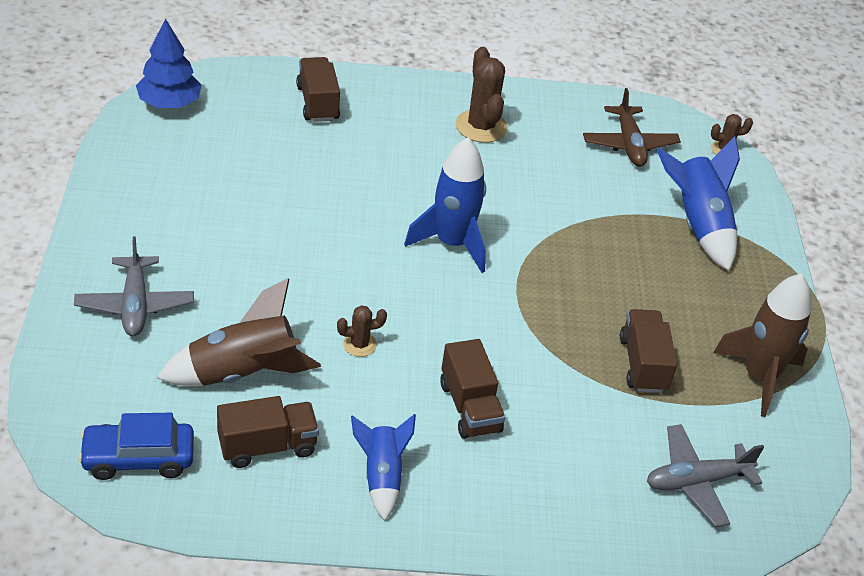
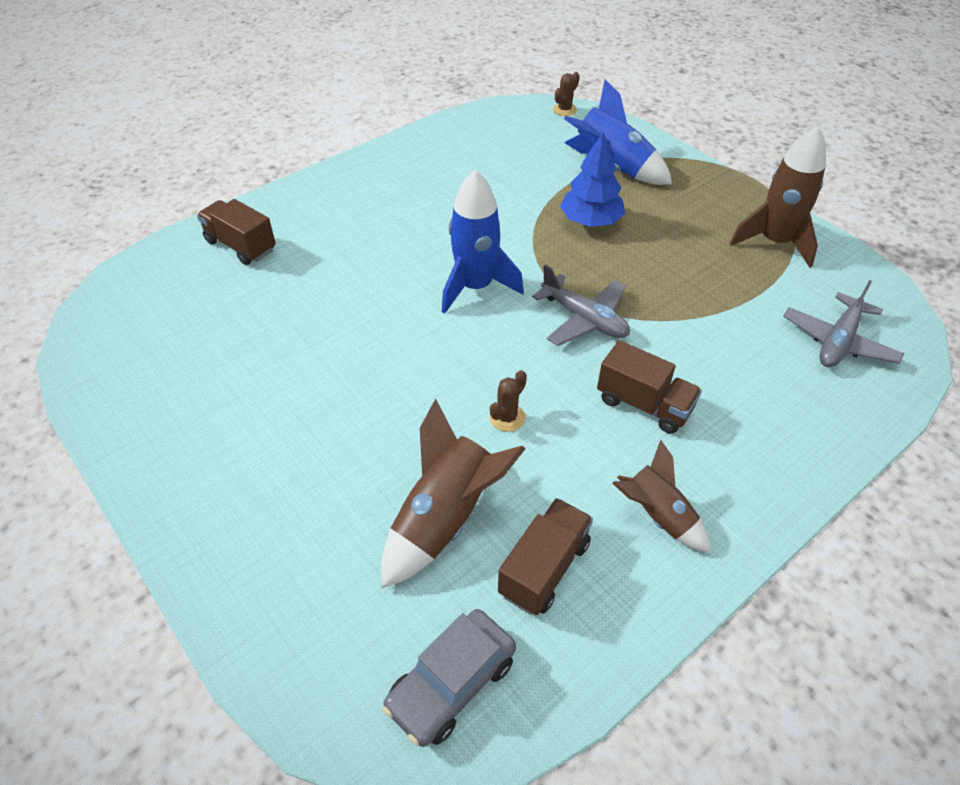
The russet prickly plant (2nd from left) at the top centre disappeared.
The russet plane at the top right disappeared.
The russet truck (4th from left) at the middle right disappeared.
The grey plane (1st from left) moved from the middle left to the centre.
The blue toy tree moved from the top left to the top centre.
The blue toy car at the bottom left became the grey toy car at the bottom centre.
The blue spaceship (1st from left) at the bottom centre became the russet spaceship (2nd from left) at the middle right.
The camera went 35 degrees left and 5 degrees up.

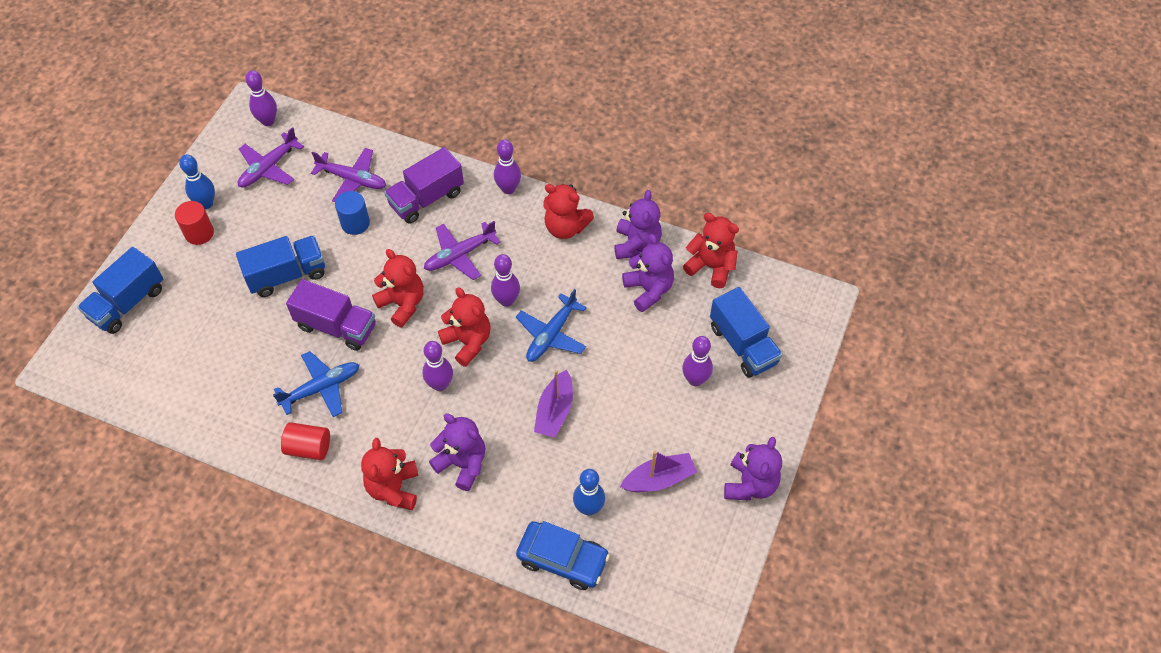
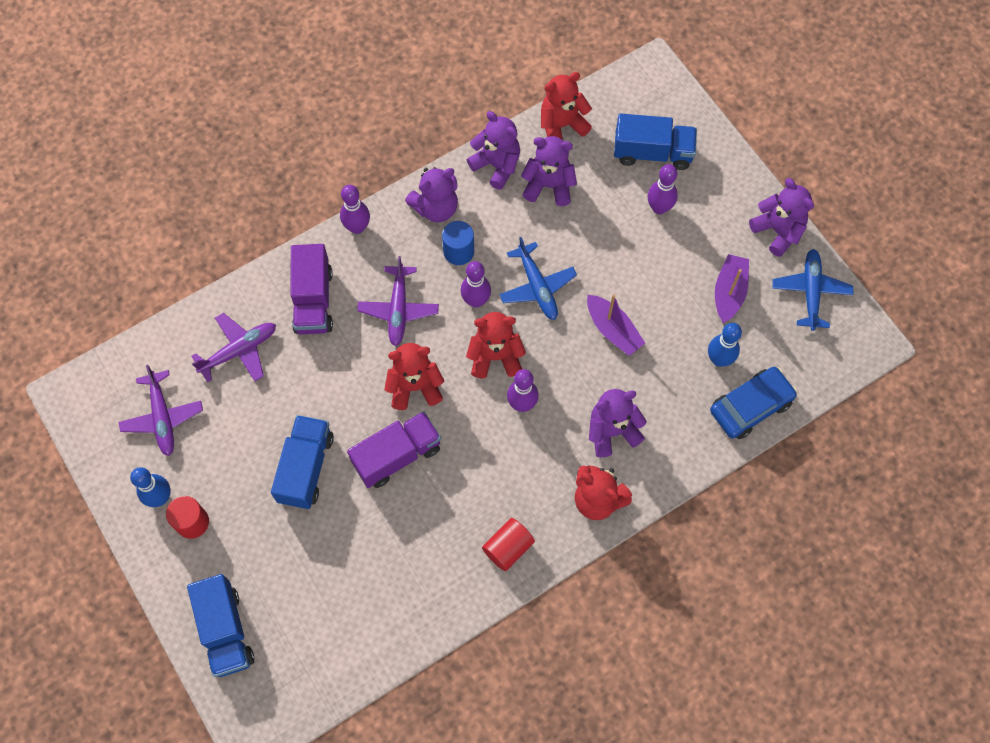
The purple skittle (1st from left) at the top left disappeared.
The blue plane (1st from left in the first image) moved from the middle left to the middle right.
The blue solid cylinder moved from the top left to the top centre.
The red teddy (4th from left) at the top centre became the purple teddy (1st from left) at the top centre.
The camera went 55 degrees left and 10 degrees up.

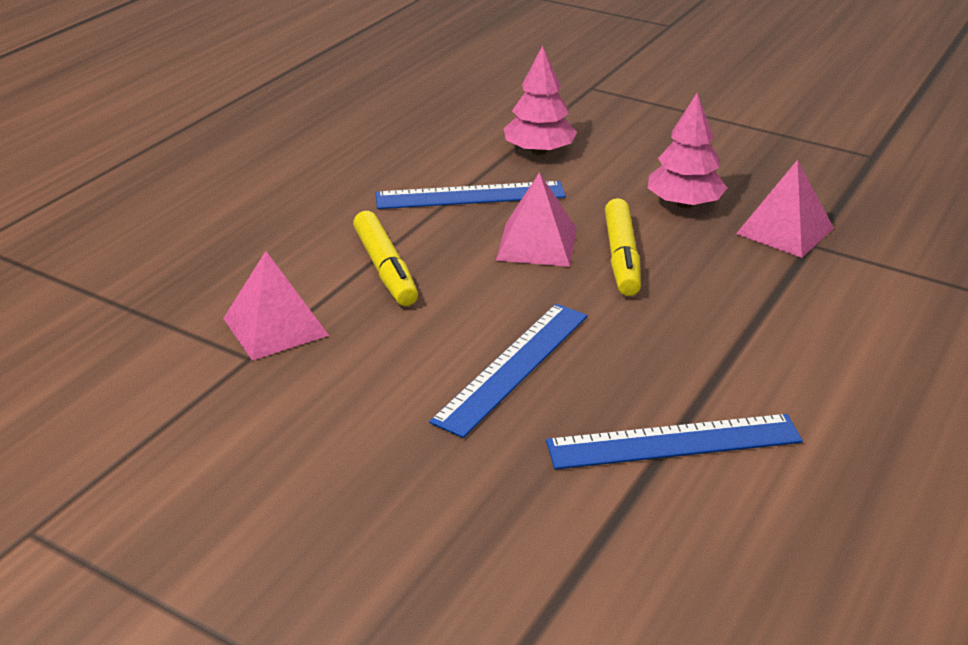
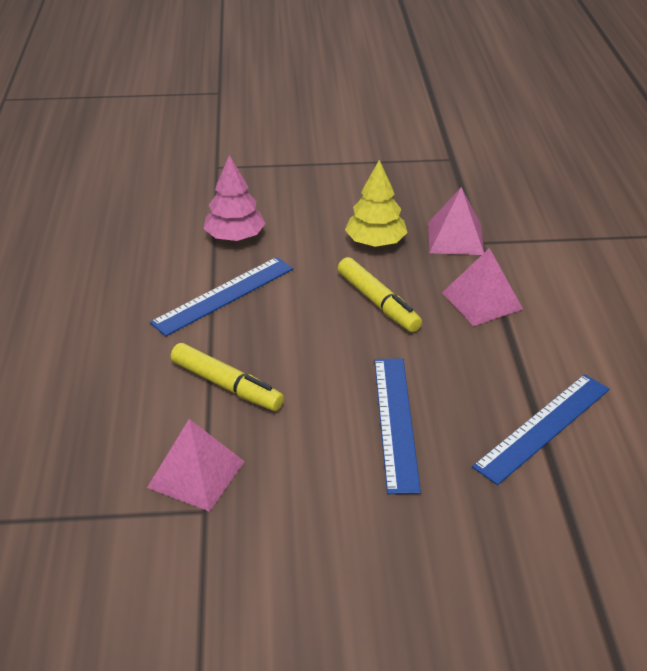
The rose-pink pyramid shape (2nd from left in the first image) moved from the centre to the middle right.
The rose-pink toy tree (2nd from left) at the top right became the golden toy tree at the top centre.
The camera went 35 degrees left and 5 degrees up.

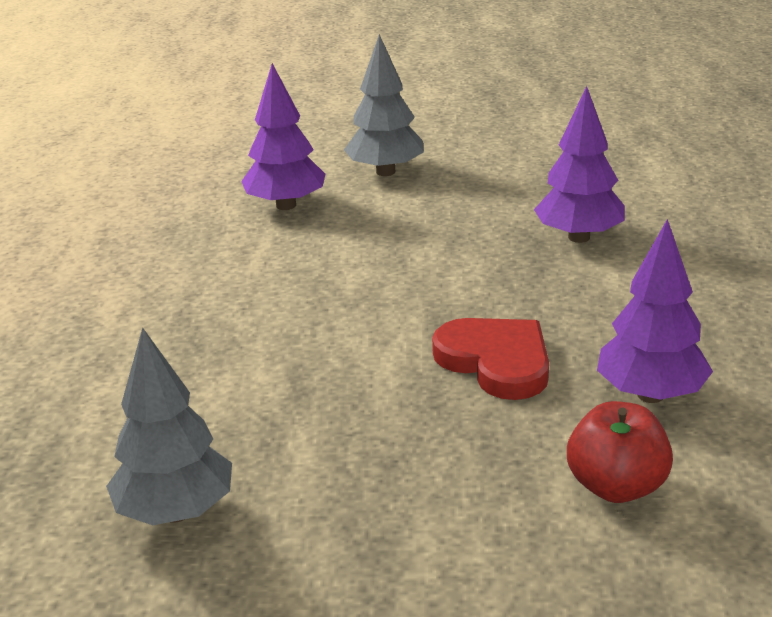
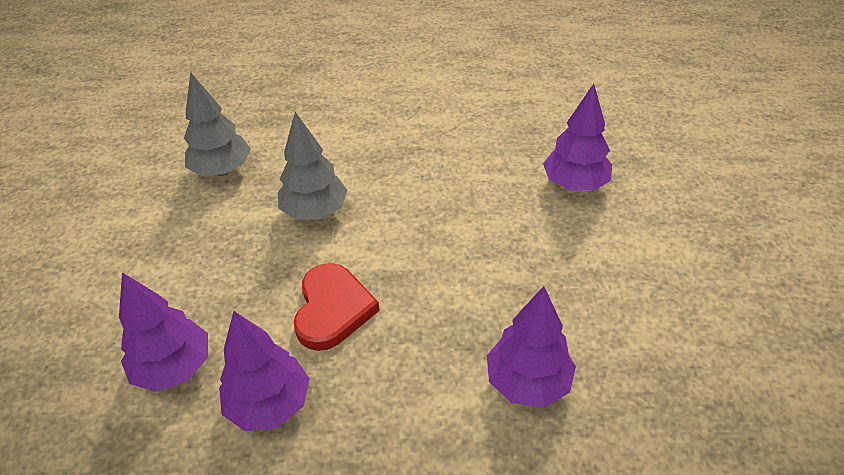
The grey toy tree (2nd from left) moved from the top centre to the centre.
The red toy apple at the bottom right was replaced by the purple toy tree (1st from left) at the bottom left.
The red heart at the centre turned 45 degrees counterclockwise.
The camera went 90 degrees right and 15 degrees up.

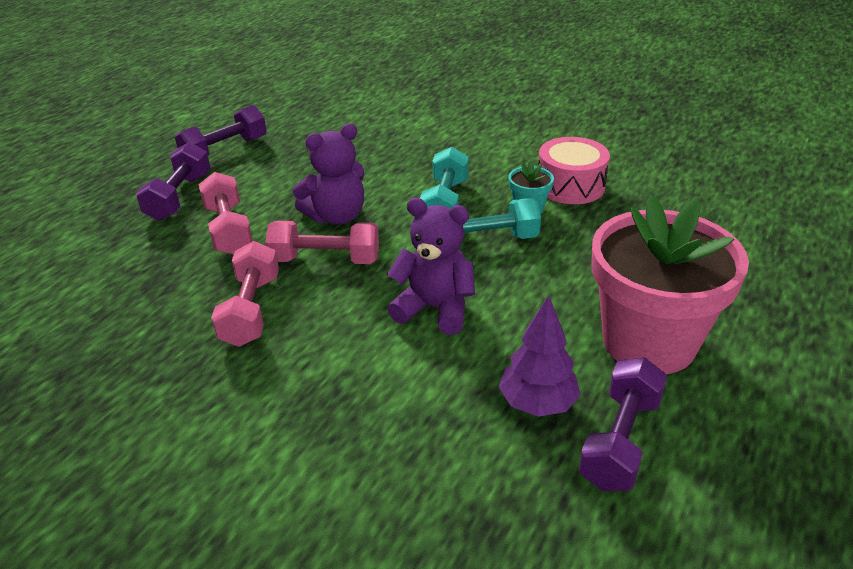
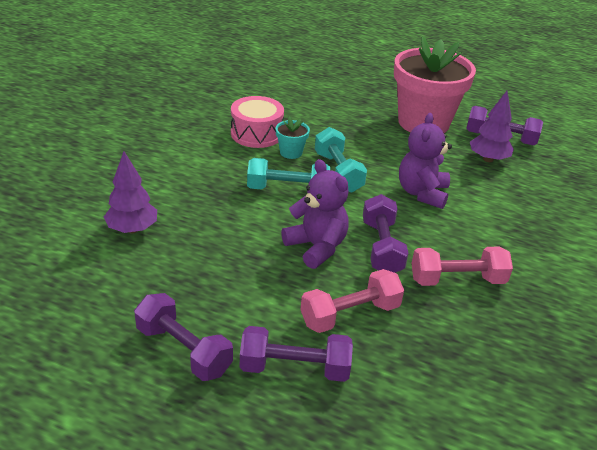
The purple toy tree (1st from left) at the middle left appeared.
The rose-pink hand weight (3rd from left) at the centre became the purple hand weight (3rd from left) at the centre.
The camera went 100 degrees left and 0 degrees up.

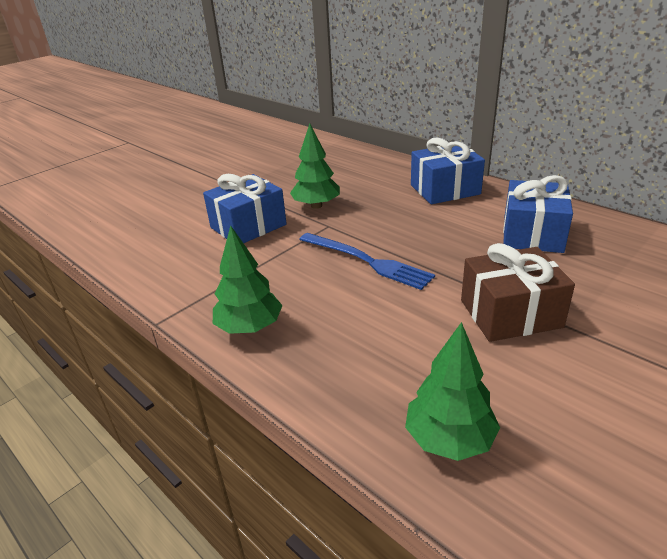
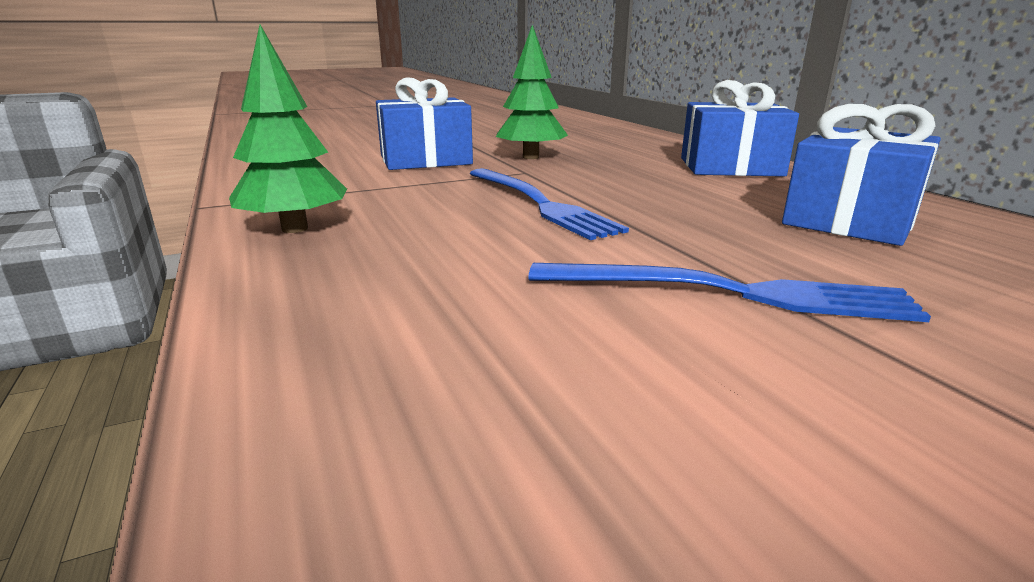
The green toy tree (3rd from left) at the bottom right disappeared.
The russet wrapped gift at the middle right was replaced by the blue fork (2nd from left) at the middle right.
The camera went 20 degrees right and 10 degrees down.

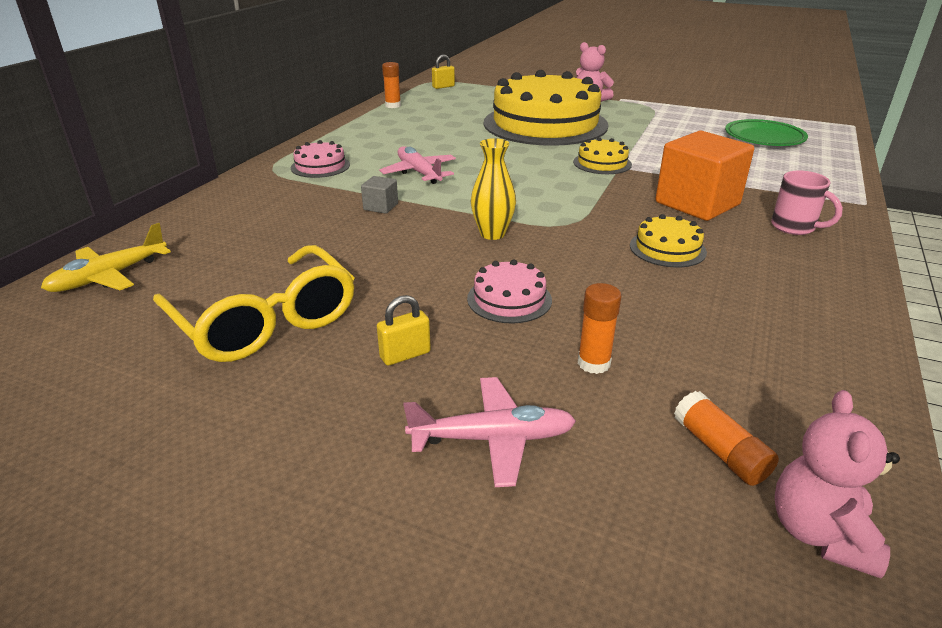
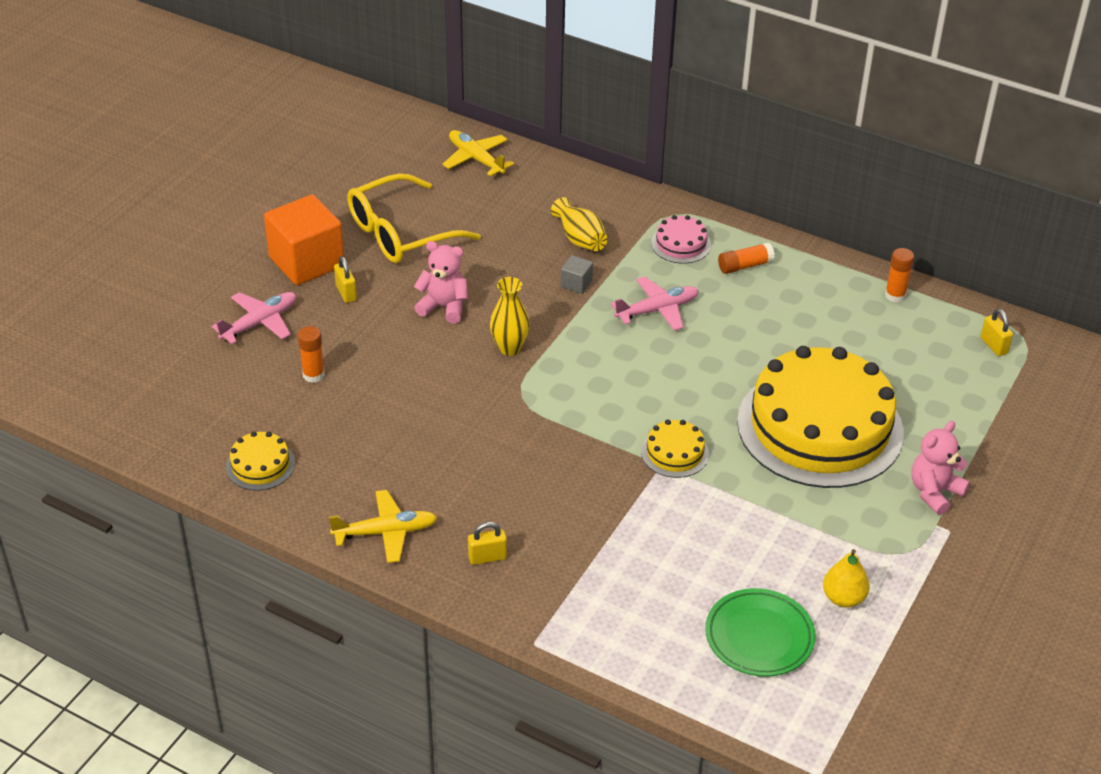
The rose-pink layer cake (2nd from left) at the centre disappeared.
The golden plane (1st from left) at the bottom centre appeared.
The golden vase (2nd from left) at the top centre appeared.
The golden pear at the bottom right appeared.
The golden layer cake (3rd from left in the first image) moved from the middle right to the middle left.
The bright orange cube moved from the top right to the top left.
The bright orange glue (3rd from left in the first image) moved from the bottom right to the middle right.
The rose-pink teddy (2nd from left in the first image) moved from the bottom right to the centre.
The rose-pink tea mug at the top right was replaced by the golden small lock (2nd from left) at the bottom centre.
The rose-pink plane (2nd from left in the first image) at the bottom centre turned 135 degrees counterclockwise.
The camera went 95 degrees right and 10 degrees up.

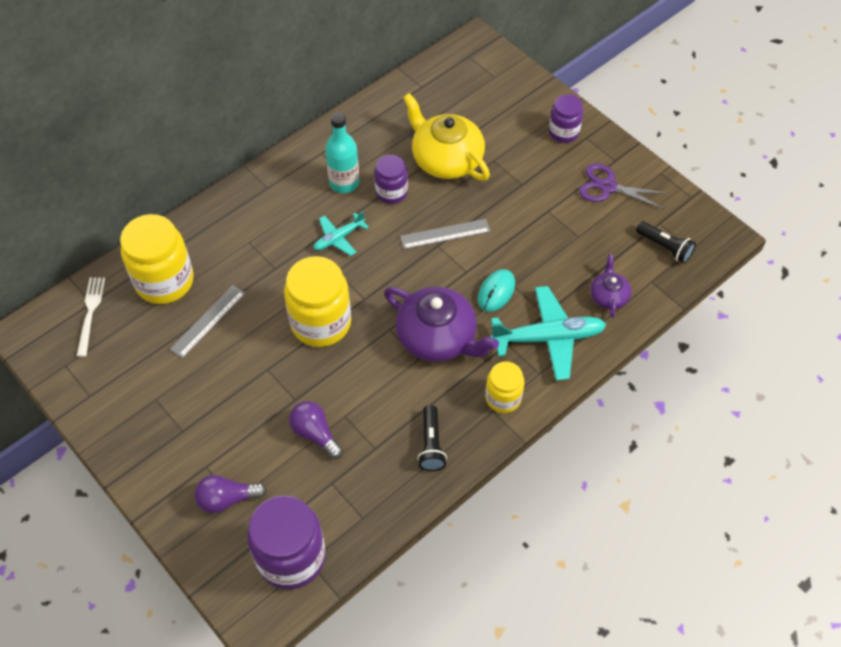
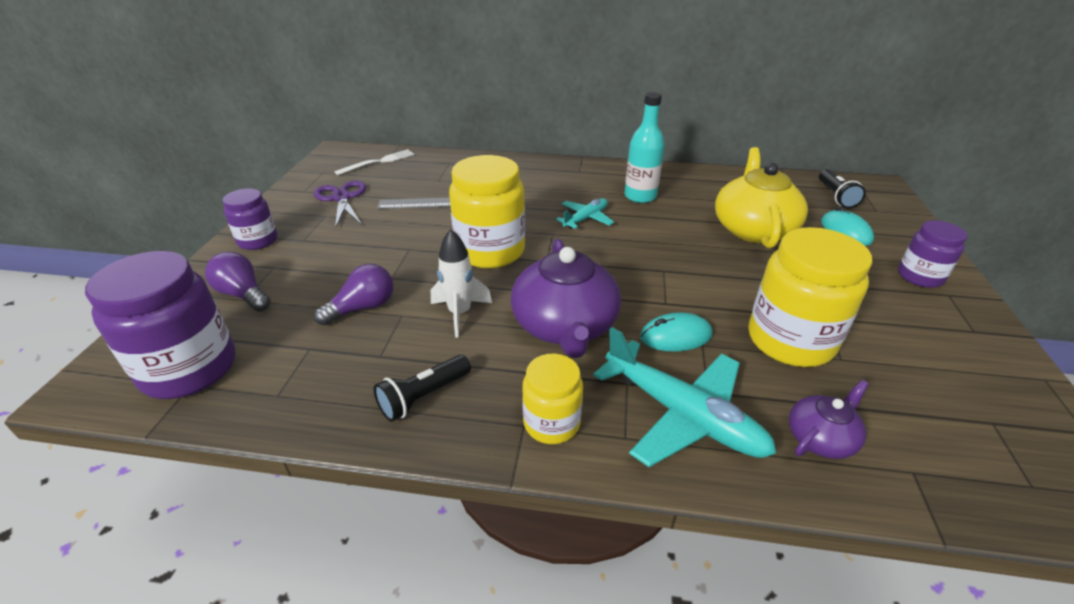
The grey ruler (2nd from left) at the centre disappeared.
The pure white spaceship at the centre appeared.
The teal PC mouse (2nd from left) at the middle right appeared.
The golden jar (1st from left in the first image) moved from the middle left to the middle right.
The purple jar (2nd from left) moved from the top centre to the middle left.
The purple shears moved from the top right to the middle left.
The ebony torch (2nd from left) moved from the middle right to the top right.
The purple light bulb (2nd from left) at the centre turned 45 degrees clockwise.
The teal plane (1st from left) at the centre turned 120 degrees clockwise.
The camera went 50 degrees right and 20 degrees down.

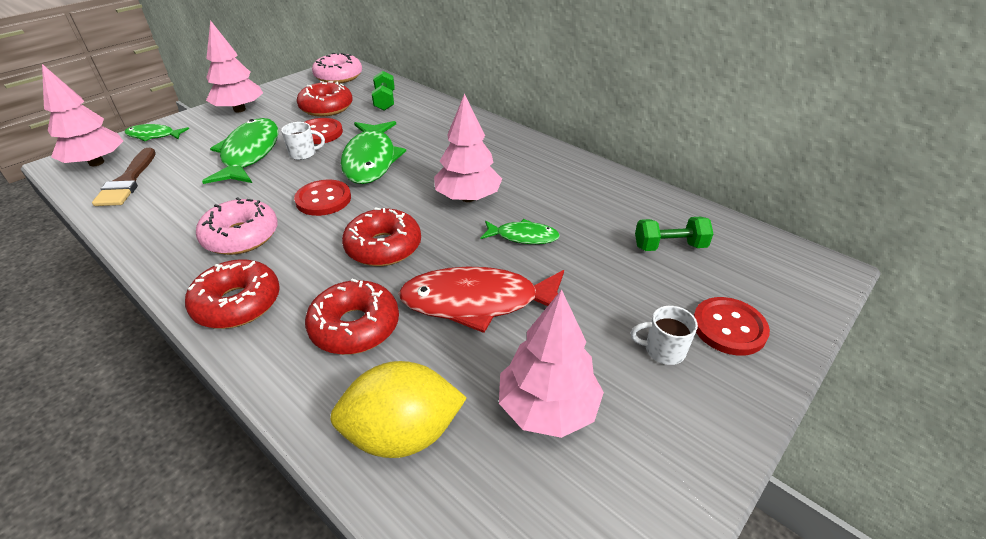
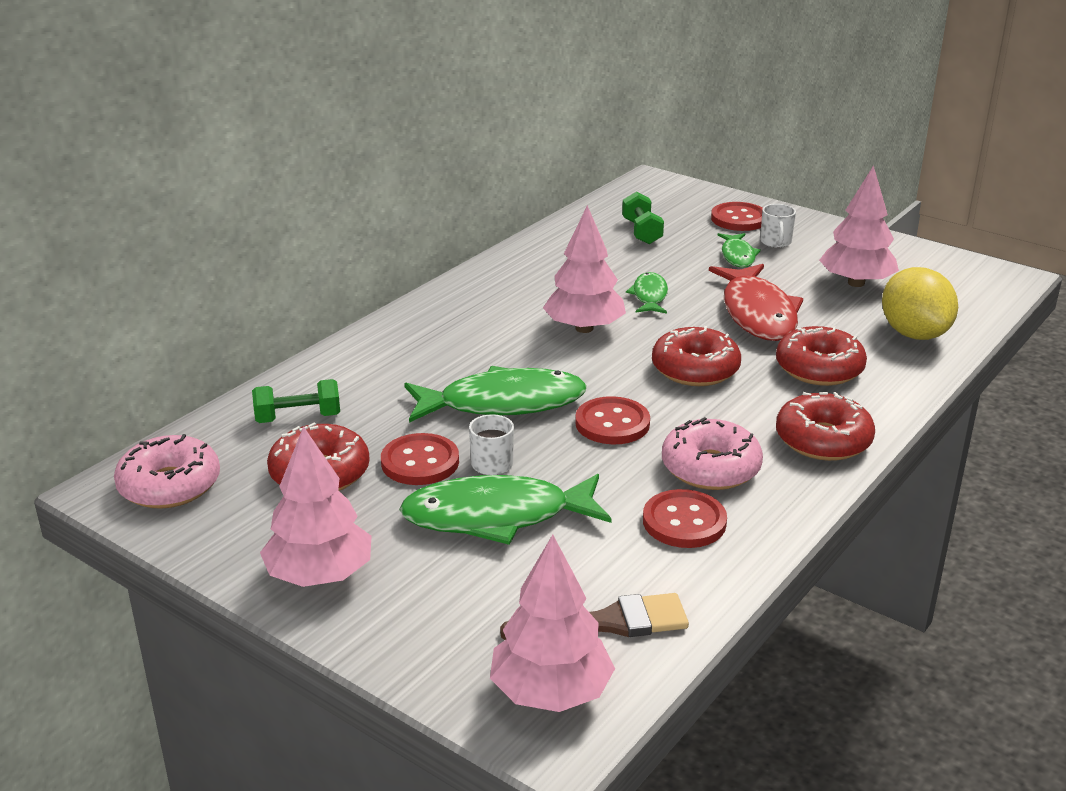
The red button (3rd from left) at the centre appeared.
The green toy fish (1st from left in the first image) moved from the top left to the top right.
The camera went 95 degrees left and 10 degrees down.

